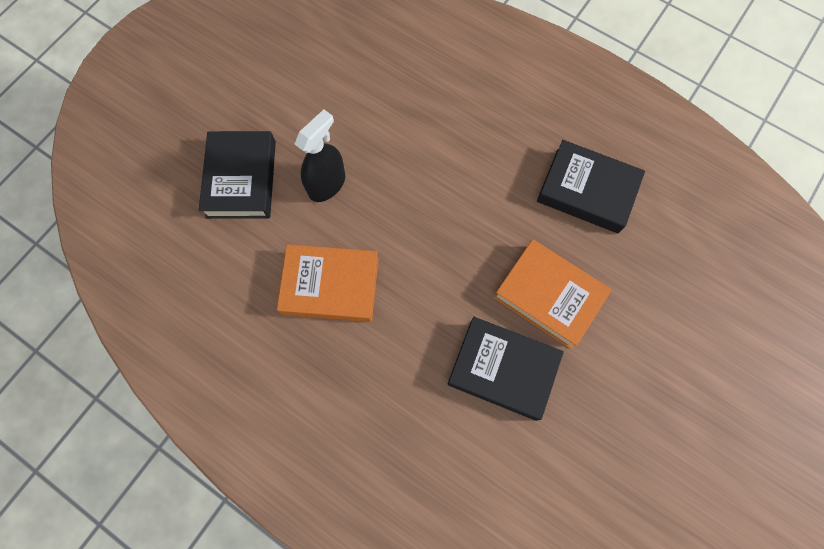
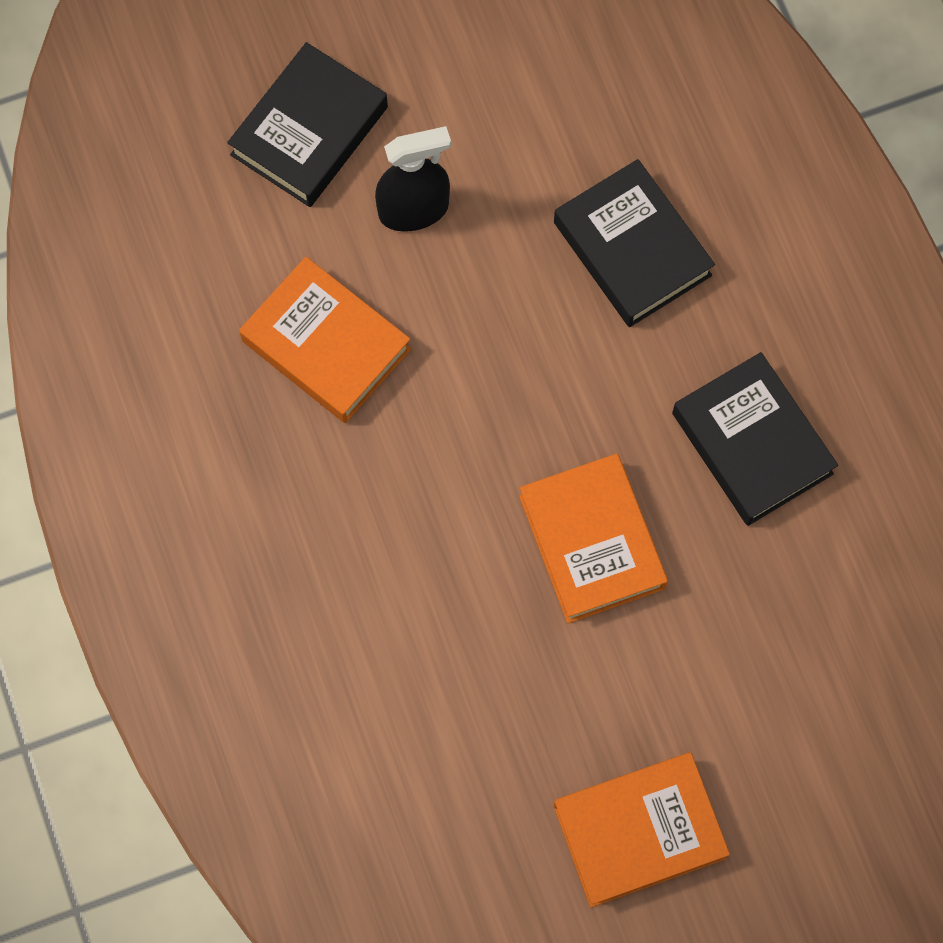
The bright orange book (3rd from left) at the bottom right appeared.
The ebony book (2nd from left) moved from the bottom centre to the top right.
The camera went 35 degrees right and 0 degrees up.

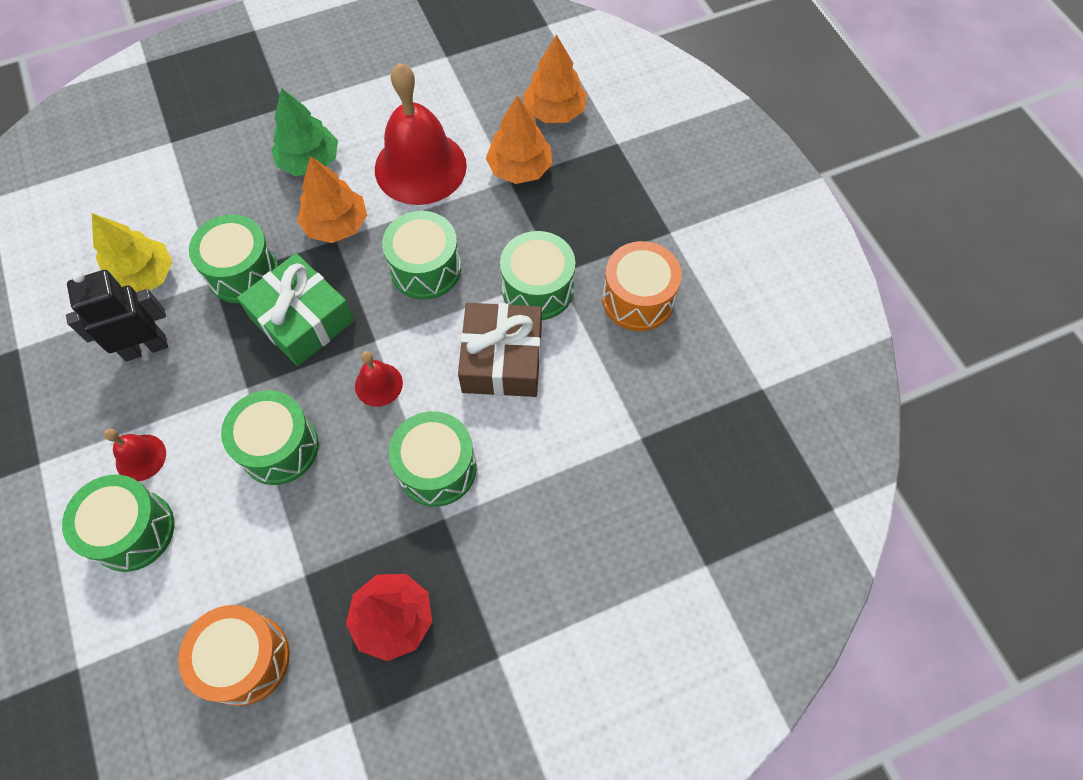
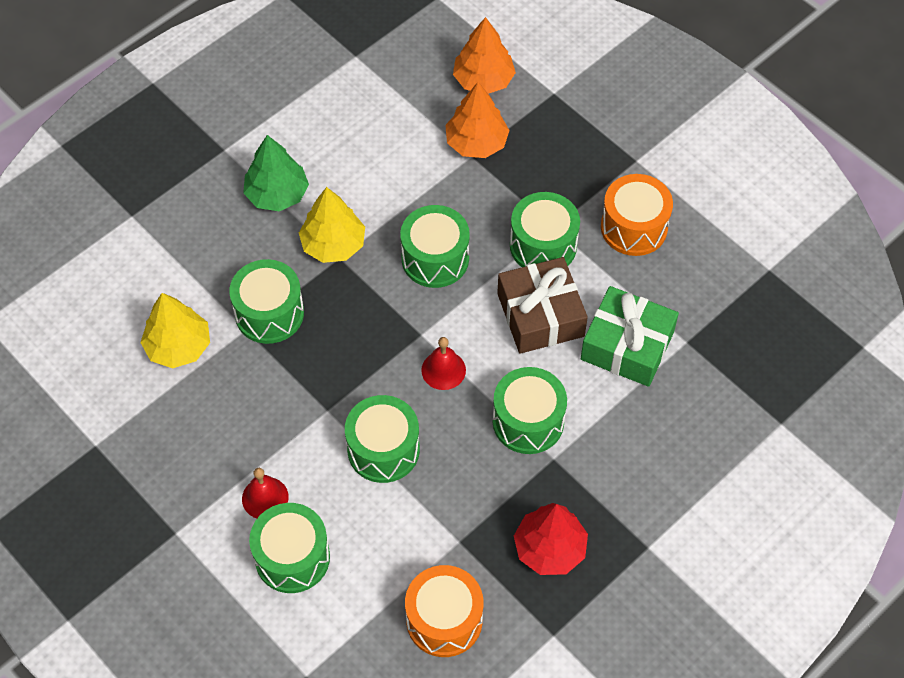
The ebony robot figure at the middle left disappeared.
The red school bell (3rd from left) at the top centre disappeared.
The green wrapped gift moved from the middle left to the middle right.
The bright orange toy tree (1st from left) at the top left became the golden toy tree (2nd from left) at the top centre.
The camera went 20 degrees left and 5 degrees down.

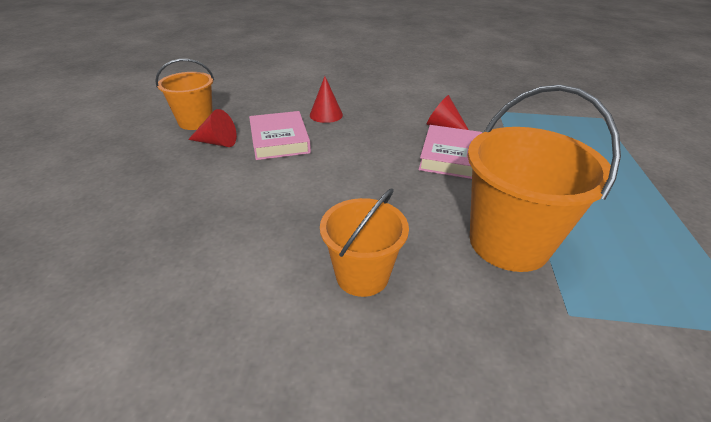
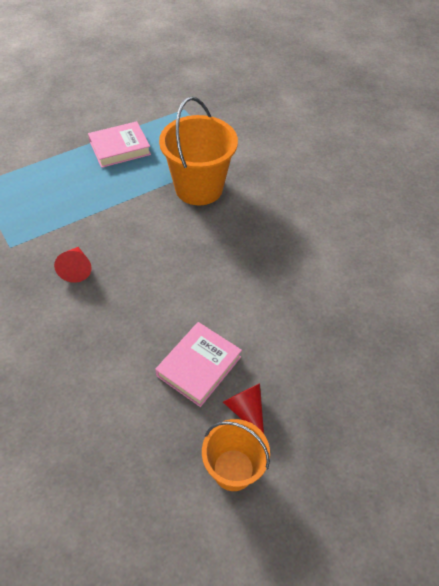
The red cone (2nd from left) at the top centre disappeared.
The bright orange pail (2nd from left) at the centre disappeared.
The rose-pink book (2nd from left in the first image) moved from the centre to the top left.
The camera went 130 degrees left and 15 degrees up.

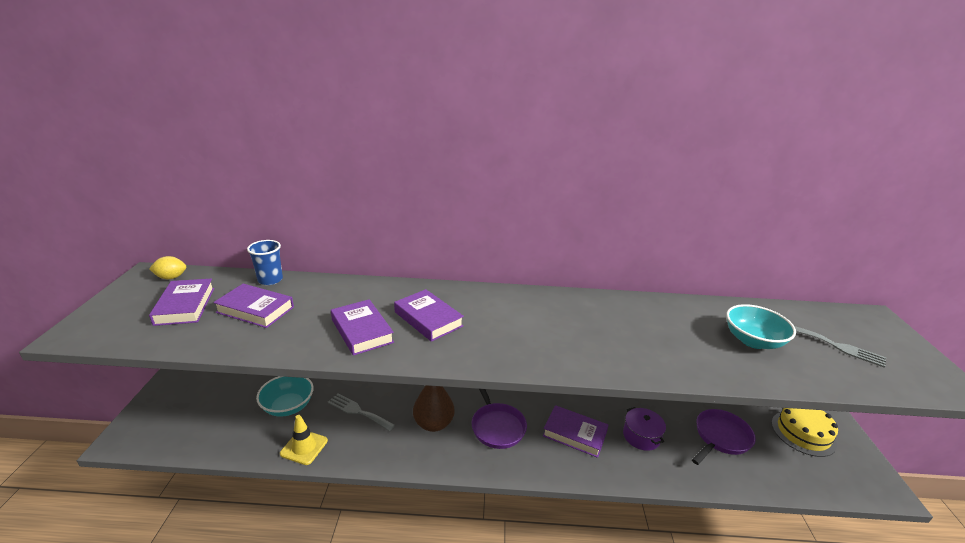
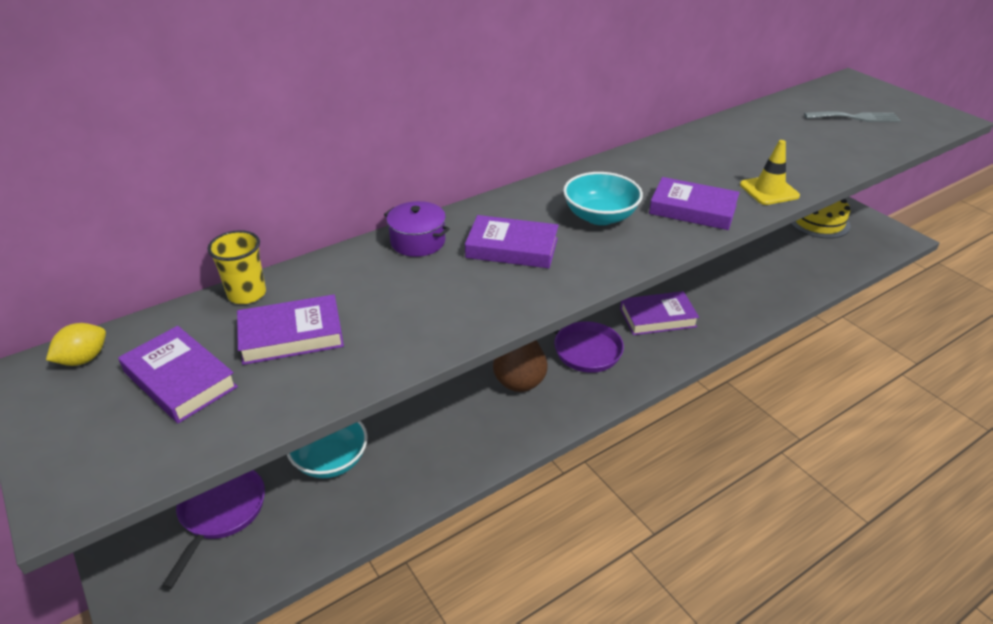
The grey fork (1st from left) at the bottom centre disappeared.
The golden traffic cone moved from the bottom left to the top right.
The purple book (3rd from left in the first image) moved from the centre to the top right.
The purple stockpot moved from the bottom right to the centre.
The purple pan (2nd from left in the first image) moved from the bottom right to the bottom left.
The teal bowl (2nd from left) moved from the middle right to the top centre.
The blue beaker at the middle left became the golden beaker at the middle left.
The camera went 35 degrees left and 10 degrees up.

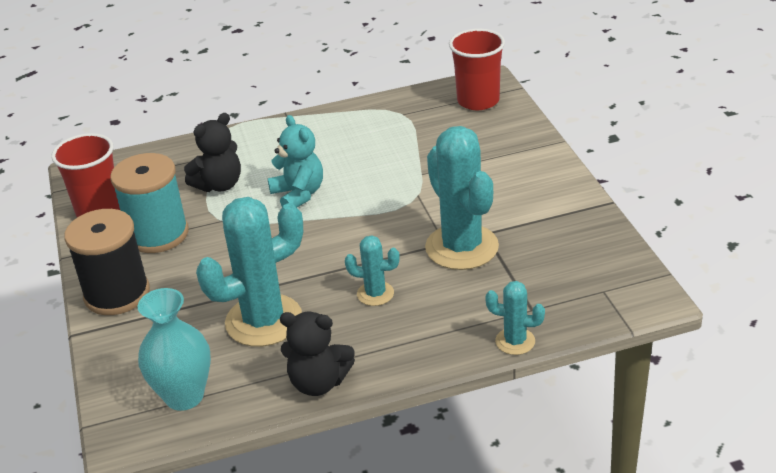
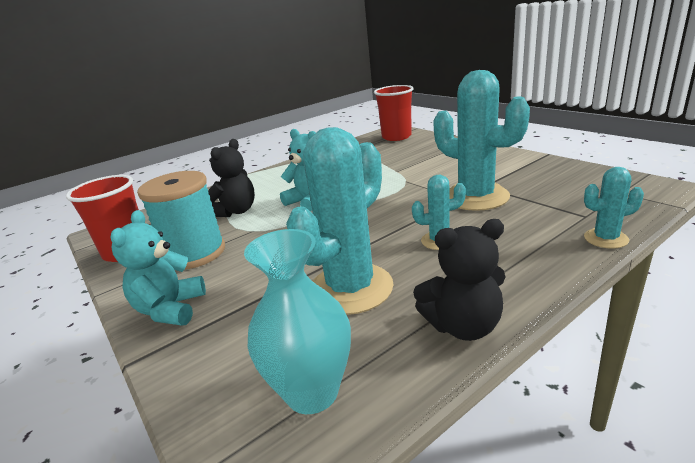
The ebony bobbin at the middle left was replaced by the teal teddy (1st from left) at the middle left.
The camera went 20 degrees left and 10 degrees down.

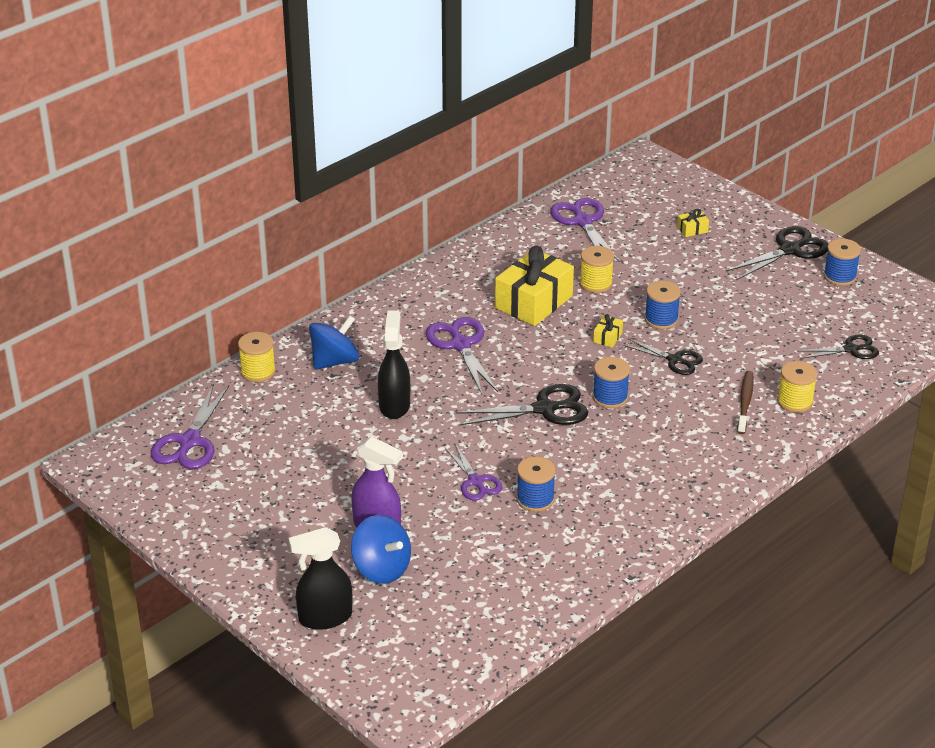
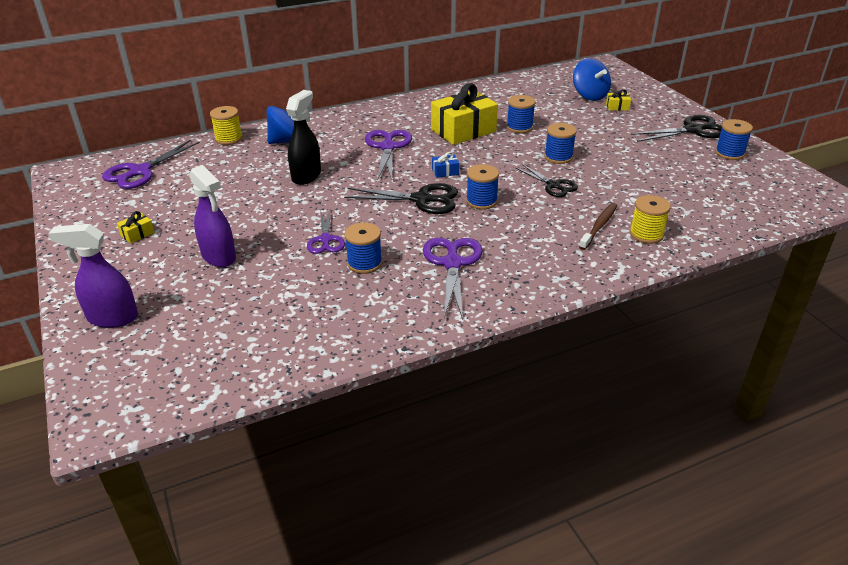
The ebony shears (4th from left) at the middle right disappeared.
The blue wrapped gift at the top centre appeared.
The blue toy top (2nd from left) moved from the bottom centre to the top right.
The purple shears (4th from left) moved from the top centre to the centre.
The golden wrapped gift (2nd from left in the first image) moved from the centre to the middle left.
The ebony spray bottle (1st from left) at the bottom centre became the purple spray bottle (1st from left) at the middle left.
The golden bobbin (2nd from left) at the centre became the blue bobbin (3rd from left) at the top centre.
The camera went 20 degrees right and 0 degrees up.

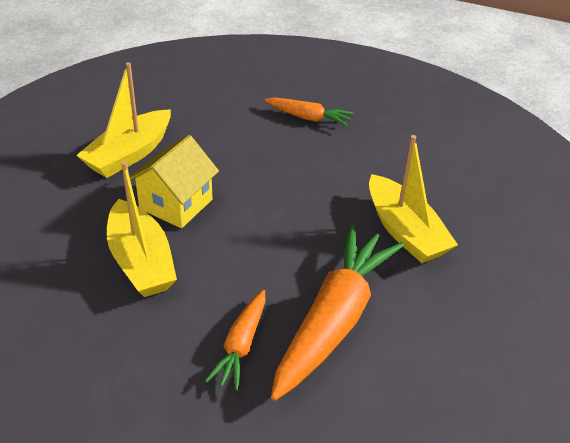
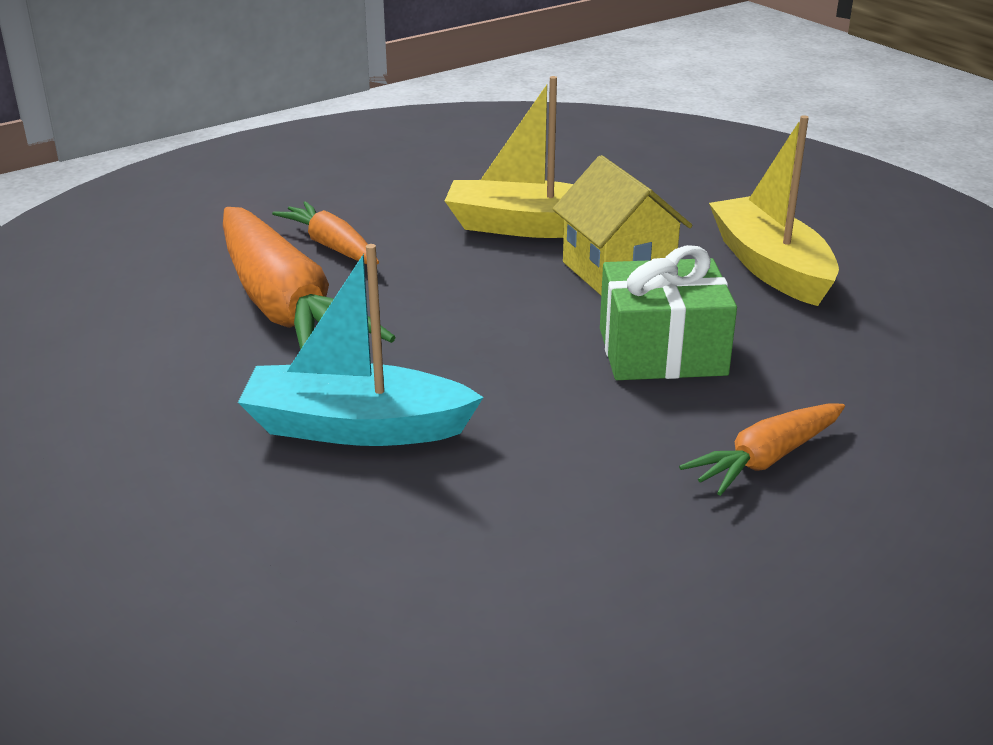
The green wrapped gift at the middle right appeared.
The golden boat (3rd from left) at the middle right became the teal boat at the centre.
The camera went 125 degrees right and 10 degrees down.

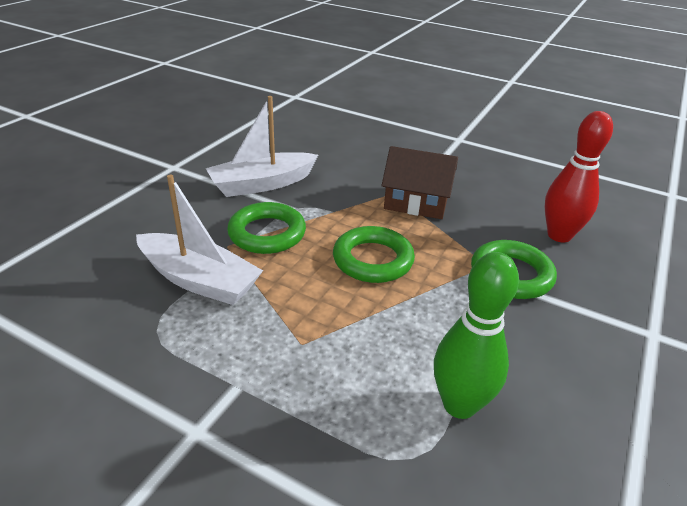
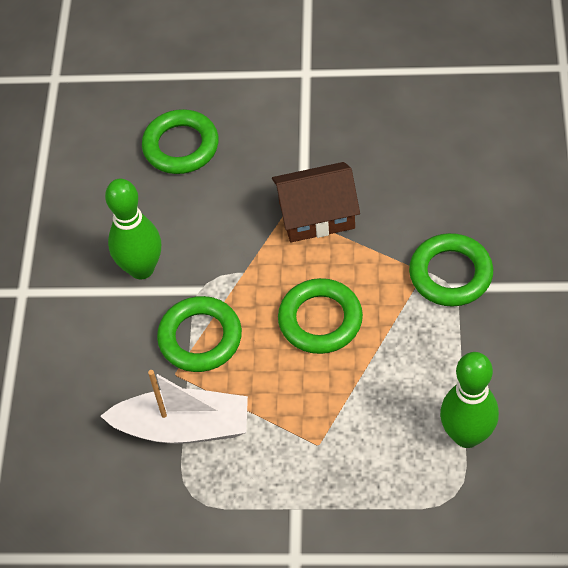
The red skittle at the middle right disappeared.
The green hoop (1st from left) at the top left appeared.
The pure white boat (2nd from left) at the top centre was replaced by the green skittle (1st from left) at the middle left.
The camera went 20 degrees left and 20 degrees up.

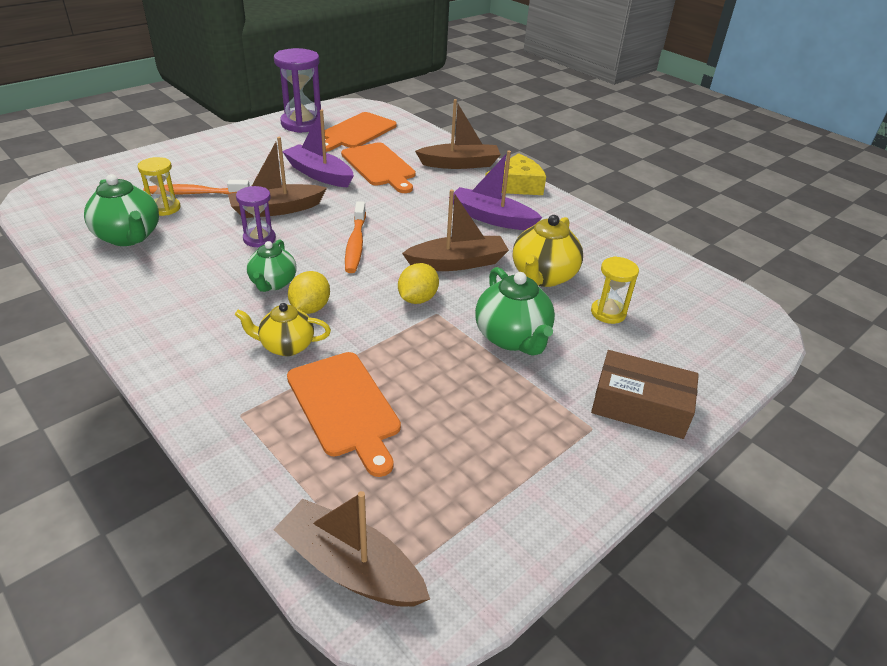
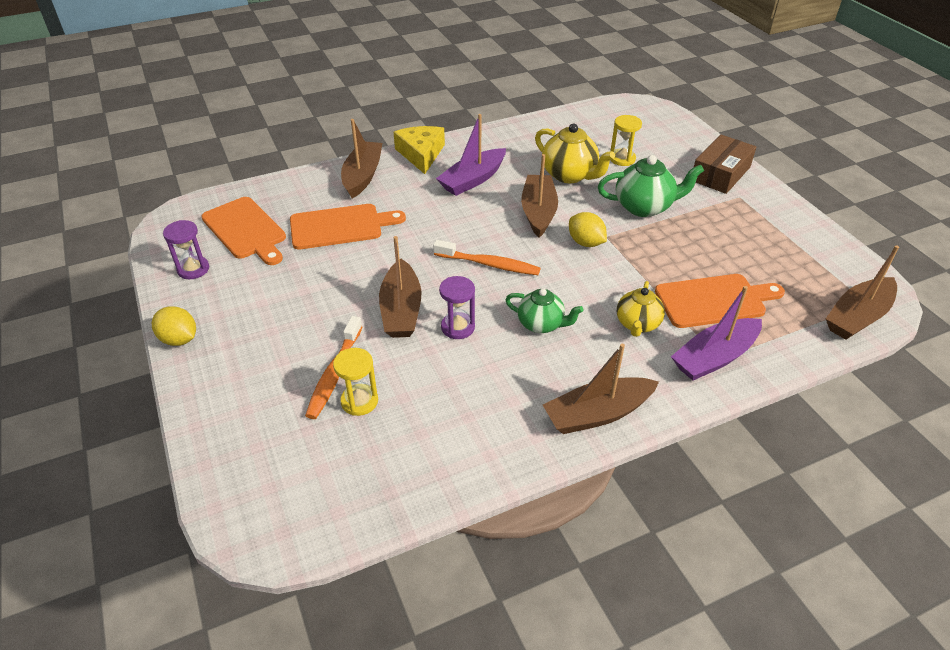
The green tea pot (1st from left) at the top left disappeared.
The russet boat (4th from left) at the centre appeared.
The purple boat (1st from left in the first image) moved from the top centre to the middle right.
The golden toy lemon (1st from left) moved from the centre to the middle left.
The purple sand timer (2nd from left in the first image) at the top centre changed to 0.57 times the size.
The camera went 70 degrees left and 5 degrees up.

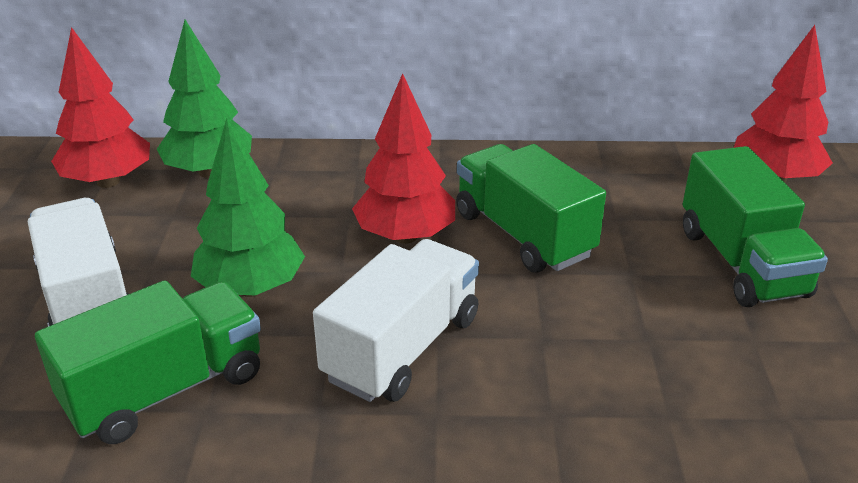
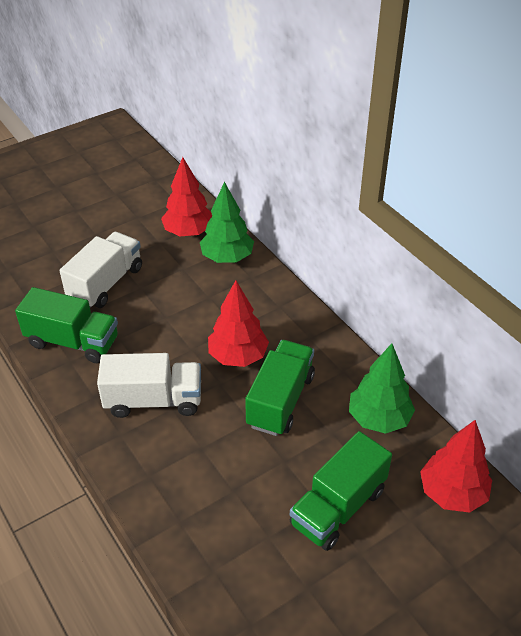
The green toy tree (2nd from left) moved from the middle left to the middle right.
The camera went 55 degrees right and 10 degrees up.

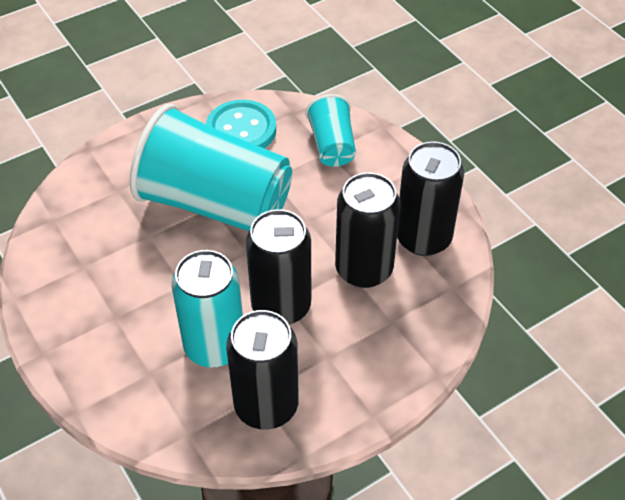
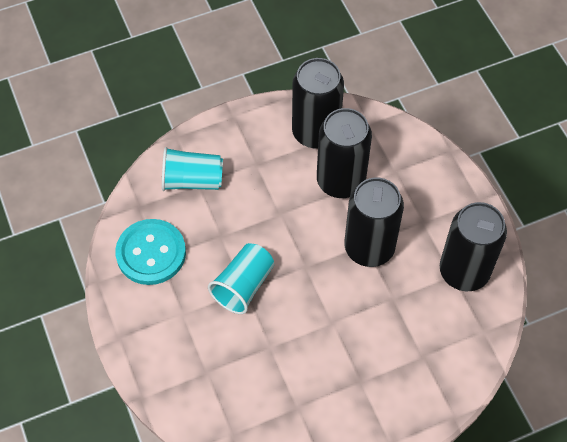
The teal tin at the middle left disappeared.
The teal beaker (1st from left in the first image) at the centre changed to 0.48 times the size.
The camera went 80 degrees left and 10 degrees up.

